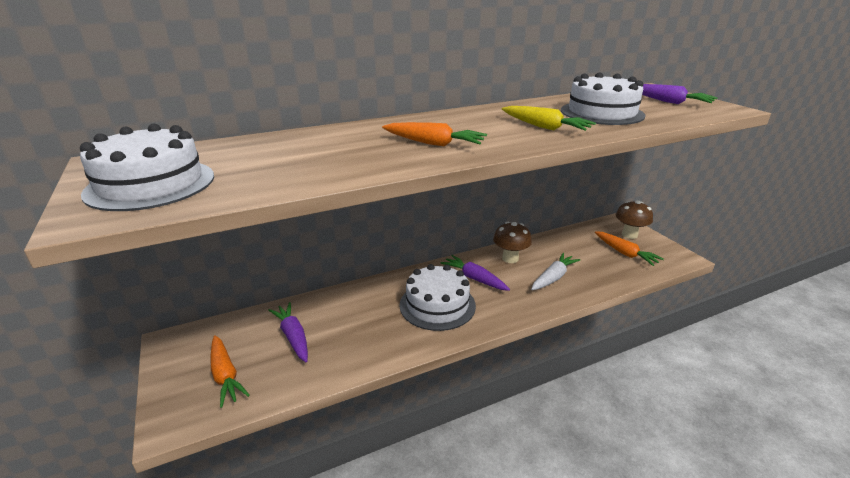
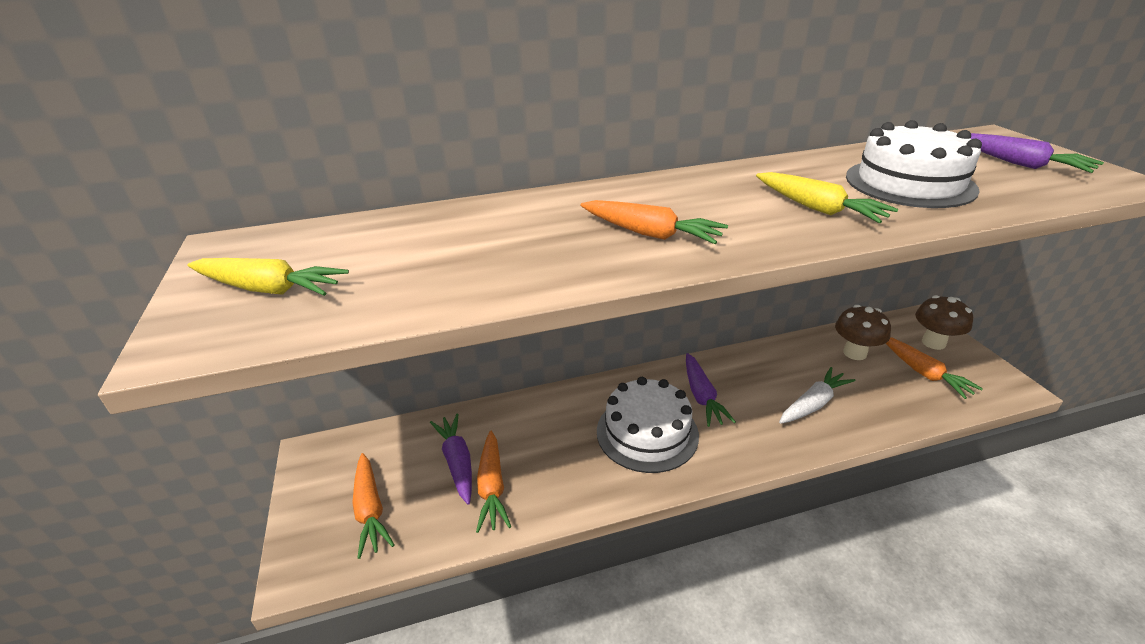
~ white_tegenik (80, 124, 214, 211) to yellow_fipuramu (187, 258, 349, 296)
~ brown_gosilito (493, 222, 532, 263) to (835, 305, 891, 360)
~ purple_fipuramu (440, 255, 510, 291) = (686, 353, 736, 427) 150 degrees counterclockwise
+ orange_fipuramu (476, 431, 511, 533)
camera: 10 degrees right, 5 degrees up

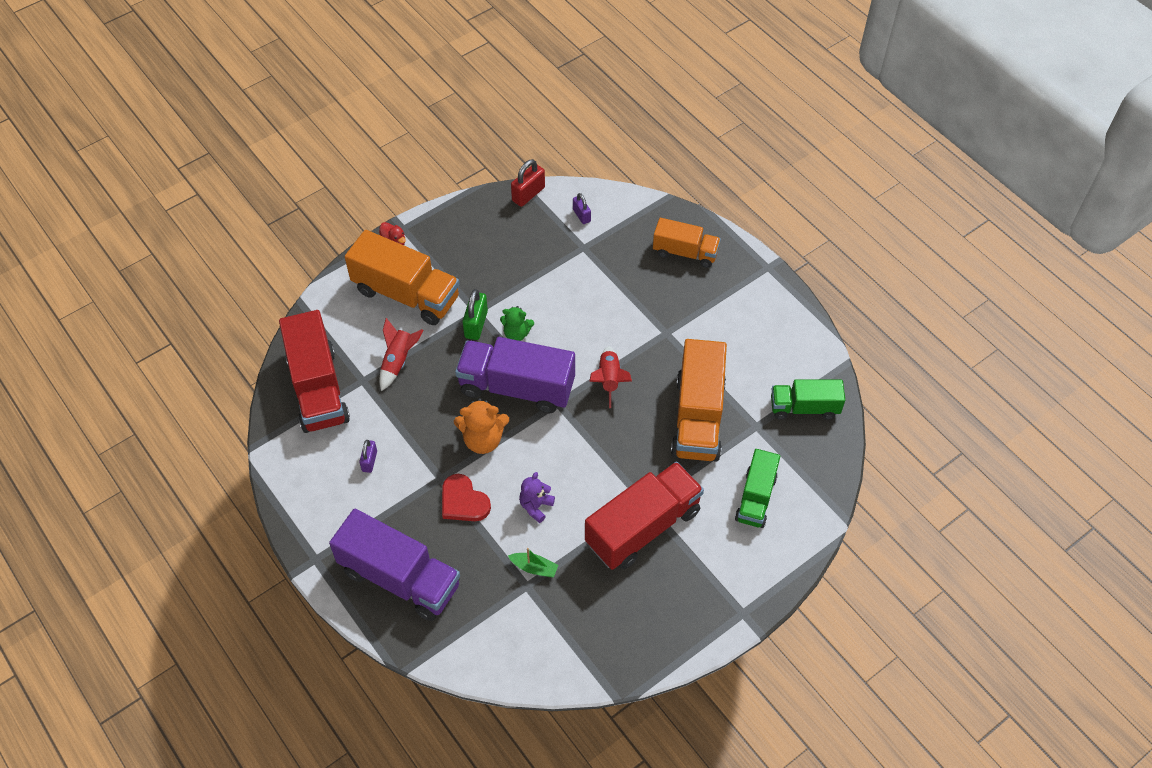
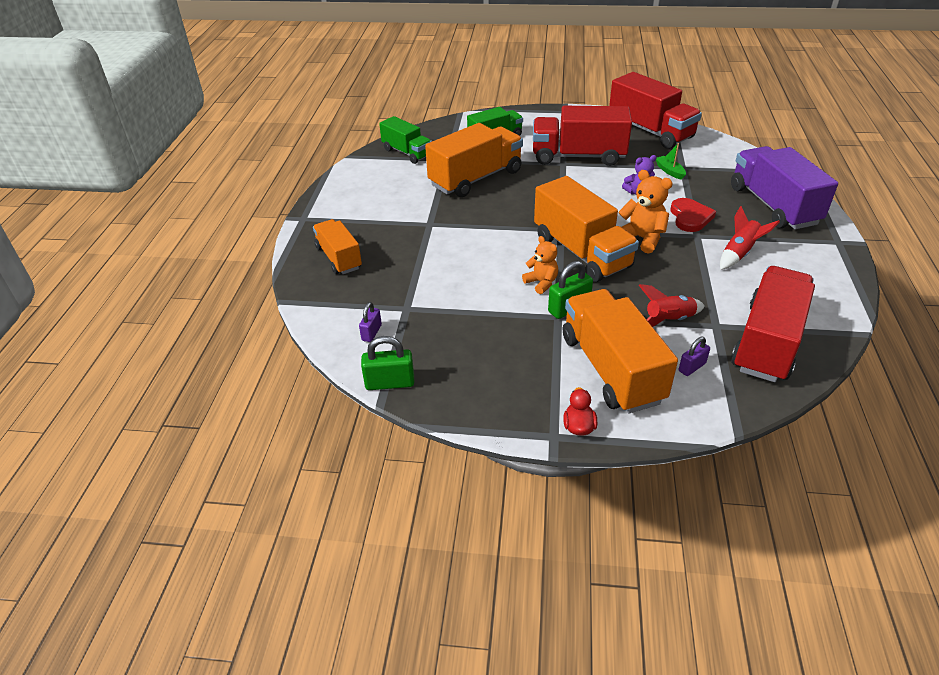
~ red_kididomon (511, 159, 545, 207) to green_kididomon (361, 336, 414, 390)
~ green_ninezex (500, 306, 534, 341) to orange_ninezex (522, 236, 558, 294)
~ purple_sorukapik (455, 337, 575, 413) to orange_sorukapik (534, 176, 639, 282)
~ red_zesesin (589, 346, 632, 408) to (720, 206, 780, 270)
~ purple_kididomon (359, 440, 377, 473) to (679, 337, 710, 376)
+ red_sorukapik (609, 72, 702, 149)
camera: 135 degrees left, 15 degrees down

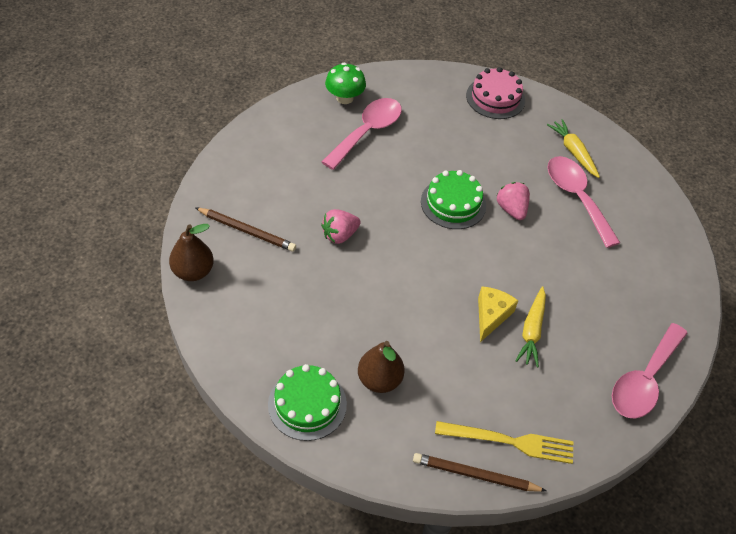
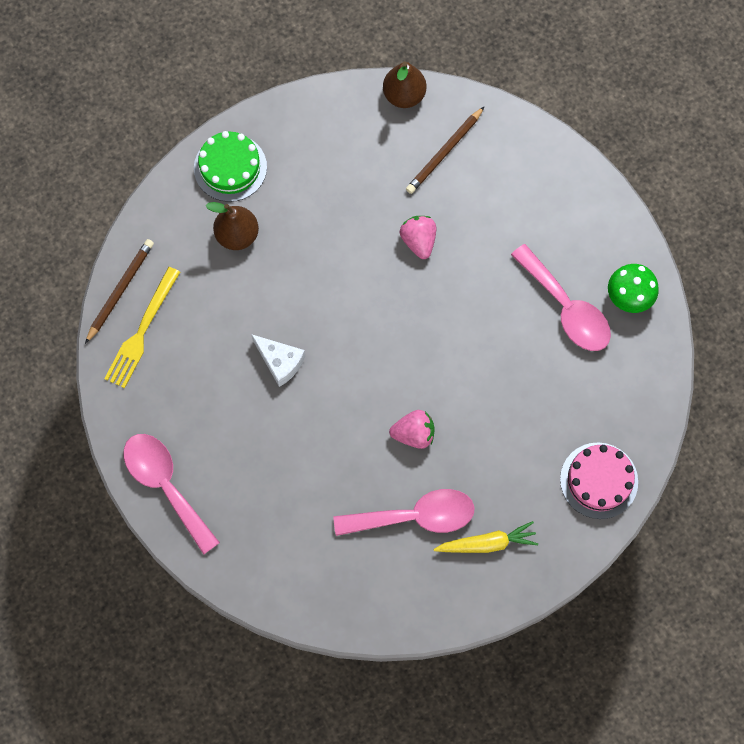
- green_tegenik (421, 170, 486, 229)
~ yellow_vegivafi (478, 286, 518, 342) to white_vegivafi (251, 334, 305, 387)
- yellow_fipuramu (515, 286, 546, 367)
camera: 110 degrees right, 20 degrees up

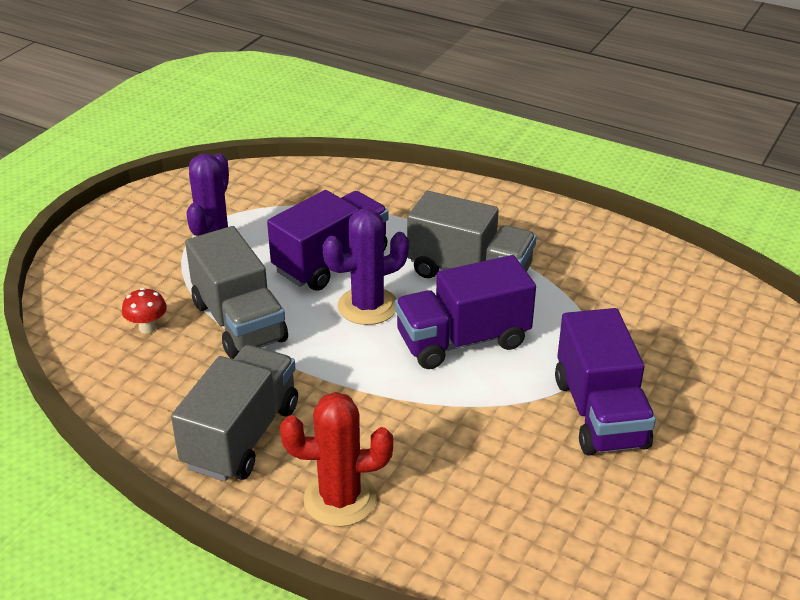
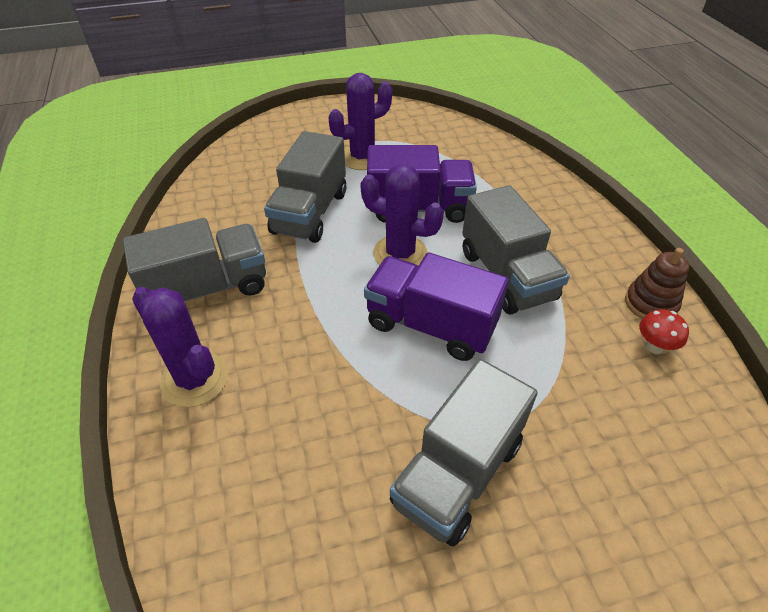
~ red_gosilito (122, 288, 167, 333) to (639, 309, 689, 354)
~ purple_sorukapik (555, 308, 656, 456) to grey_sorukapik (390, 359, 538, 547)
~ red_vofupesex (280, 392, 393, 527) to purple_vofupesex (132, 287, 228, 407)
+ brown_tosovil (625, 248, 690, 319)
camera: 45 degrees right, 10 degrees up

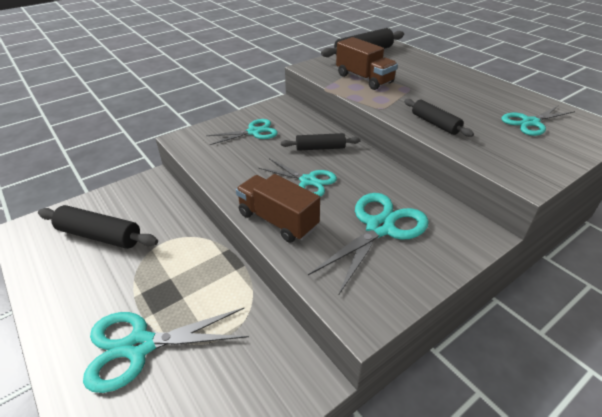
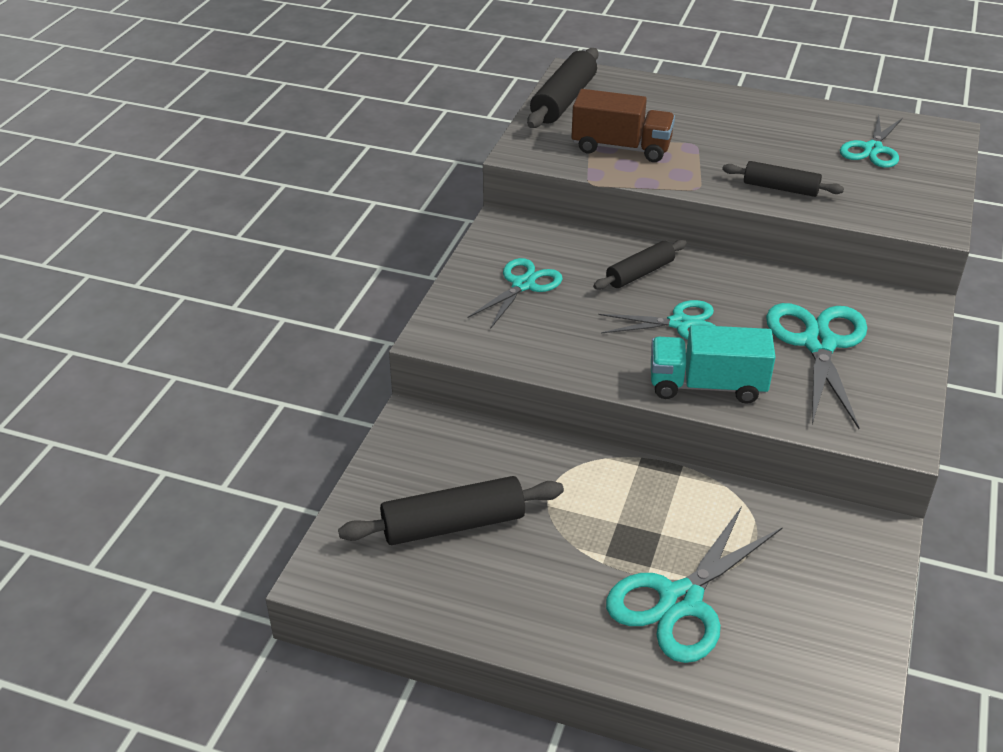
~ brown_sorukapik (236, 174, 320, 243) to turquoise_sorukapik (651, 325, 776, 404)
camera: 35 degrees left, 0 degrees up

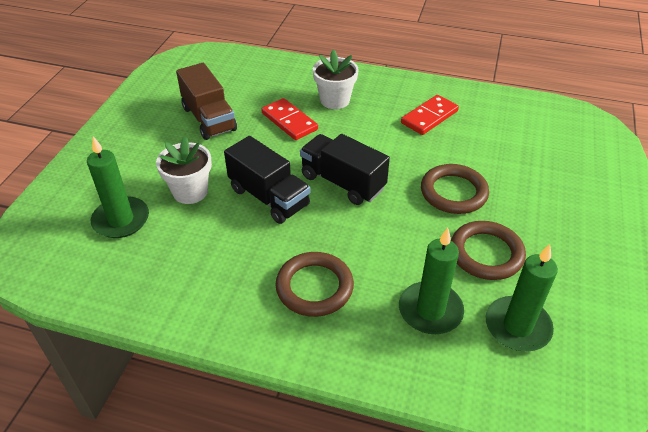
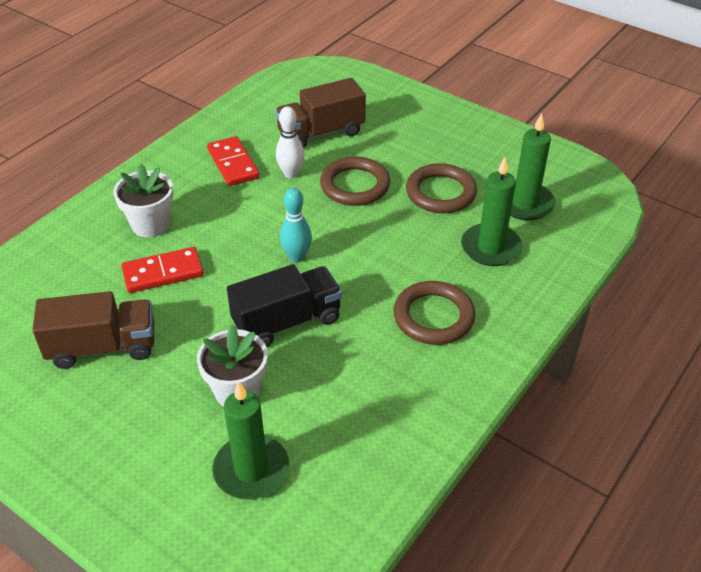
~ black_sorukapik (300, 134, 390, 205) to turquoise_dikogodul (280, 188, 312, 262)
+ brown_sorukapik (275, 78, 366, 148)
+ white_dikogodul (276, 106, 305, 178)
camera: 70 degrees left, 0 degrees up

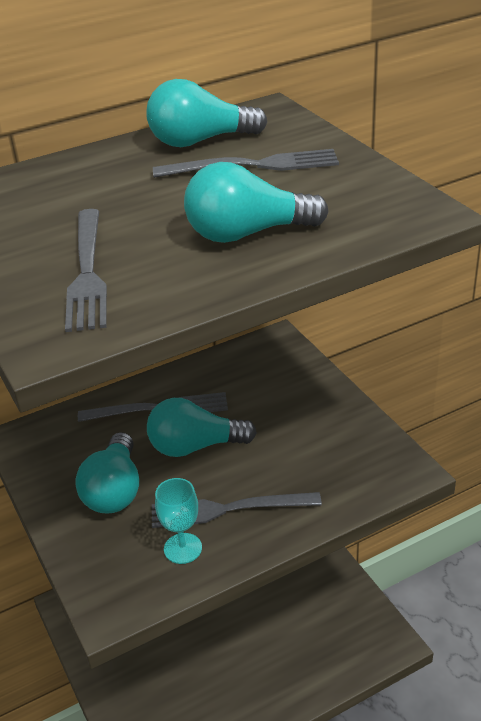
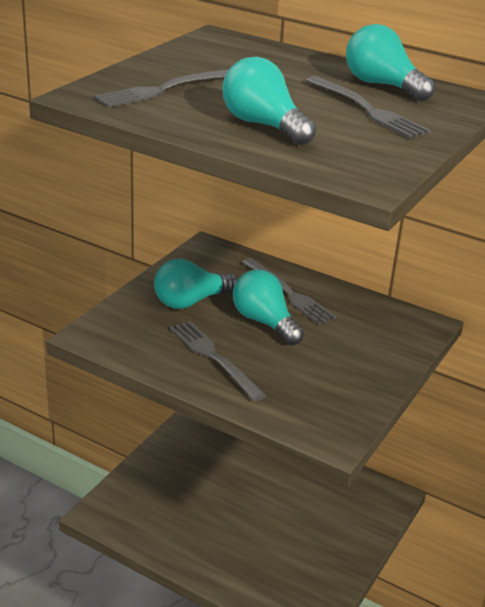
- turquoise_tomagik (155, 478, 202, 564)
camera: 55 degrees right, 5 degrees down

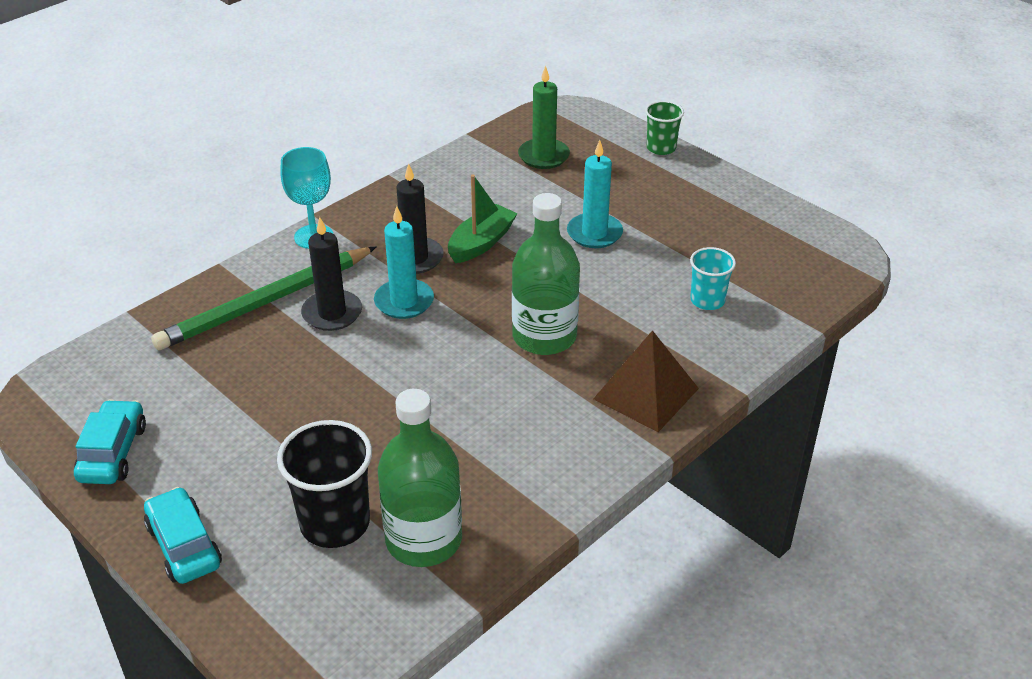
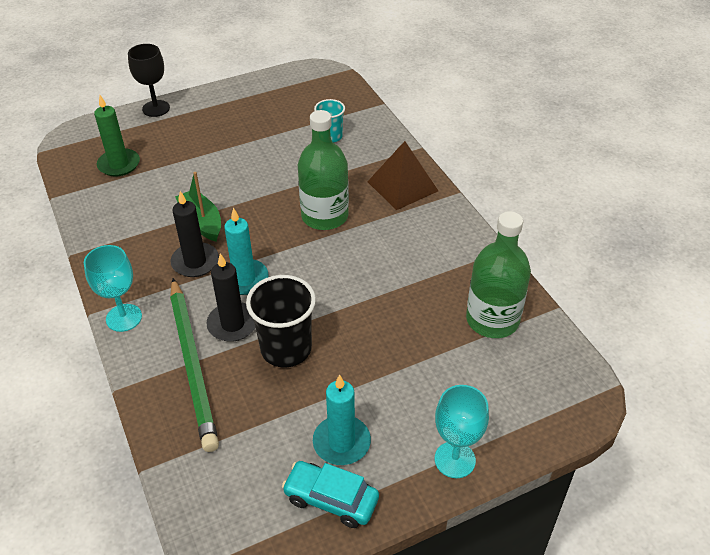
~ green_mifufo (645, 101, 684, 155) to black_tomagik (128, 44, 170, 117)
~ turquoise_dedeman (567, 140, 623, 248) to (313, 374, 371, 465)
~ black_mifufo (277, 420, 372, 548) to (246, 275, 316, 368)
~ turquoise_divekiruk (144, 487, 222, 584) to turquoise_tomagik (435, 385, 489, 478)
camera: 70 degrees left, 5 degrees up

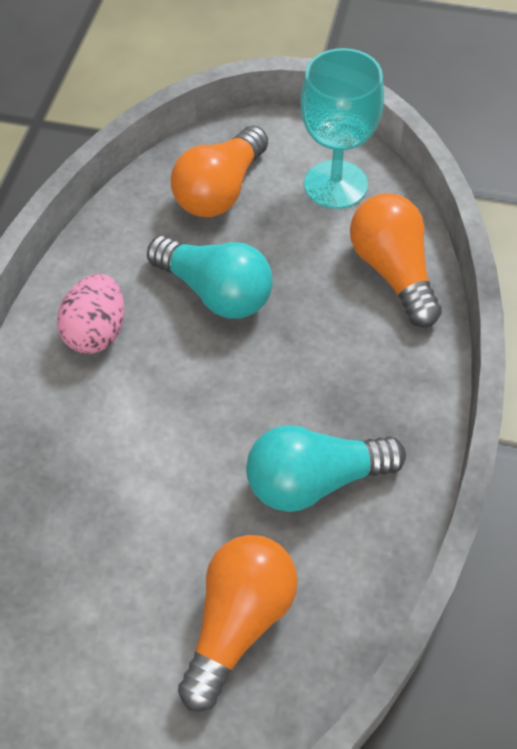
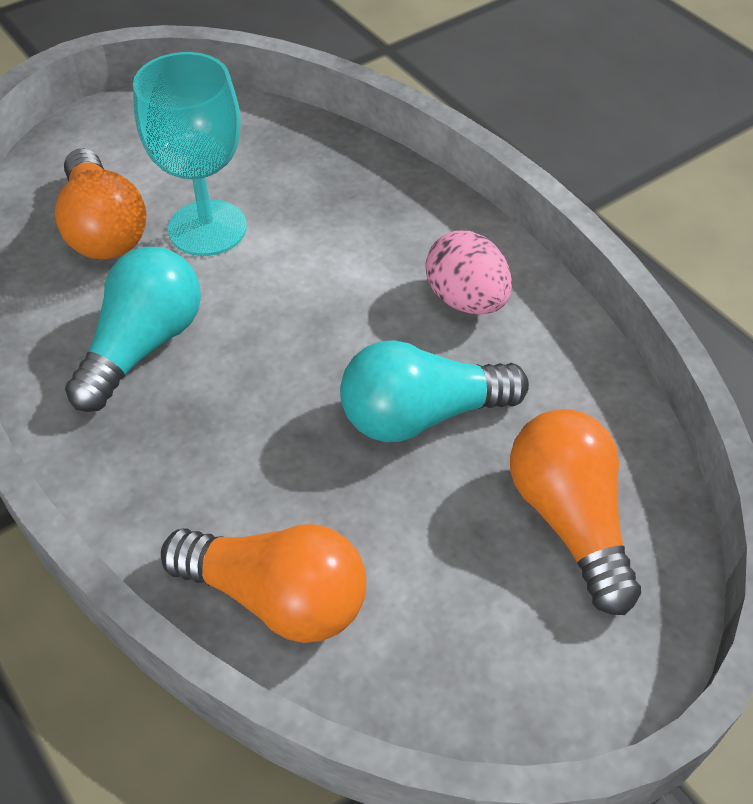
~ turquoise_tomagik (300, 48, 384, 209) to (133, 52, 247, 256)
camera: 130 degrees right, 5 degrees down

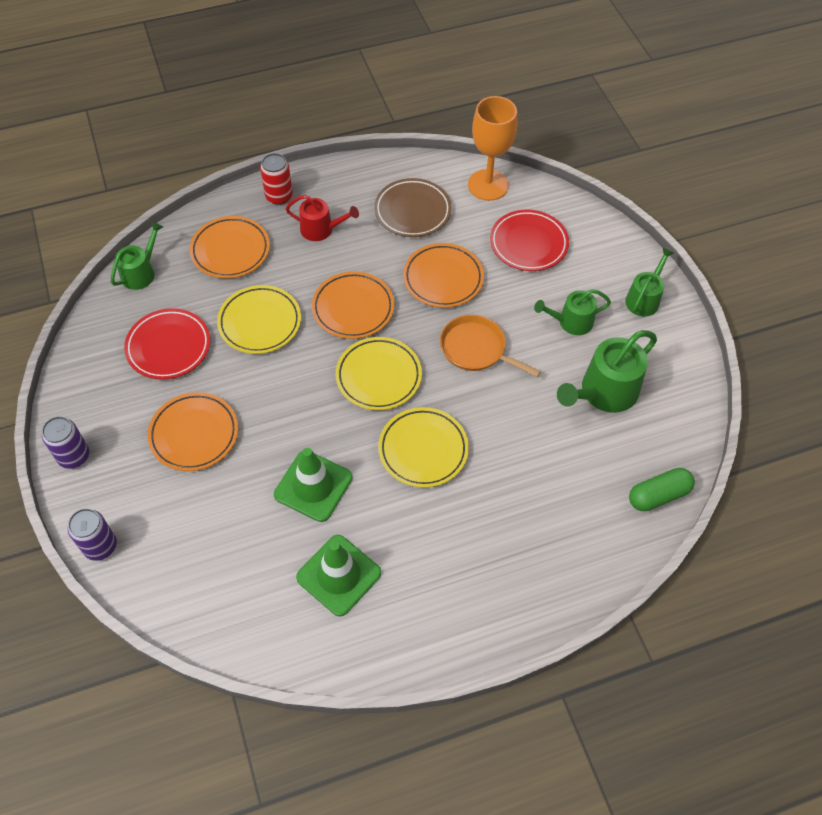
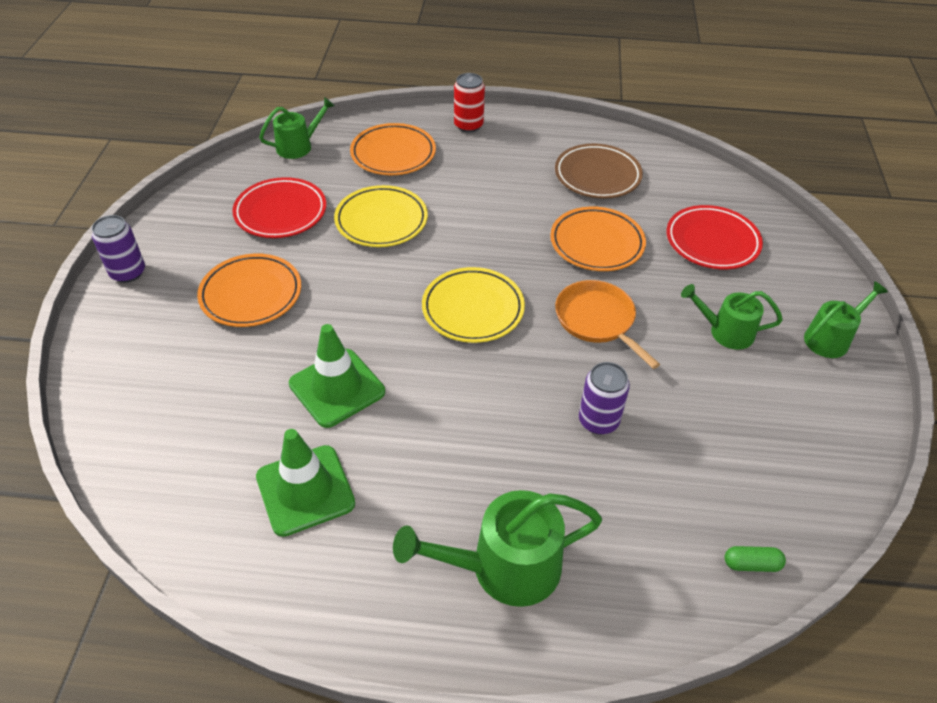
- orange_tomagik (468, 96, 517, 201)
- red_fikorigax (286, 195, 359, 241)
- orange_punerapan (312, 271, 394, 339)
~ green_fikorigax (557, 330, 657, 413) to (393, 490, 602, 607)
- yellow_punerapan (378, 407, 469, 488)
~ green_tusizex (629, 468, 695, 511) = (724, 546, 786, 572) x0.60
~ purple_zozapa (68, 508, 117, 561) to (579, 362, 630, 435)
camera: 25 degrees right, 10 degrees down

